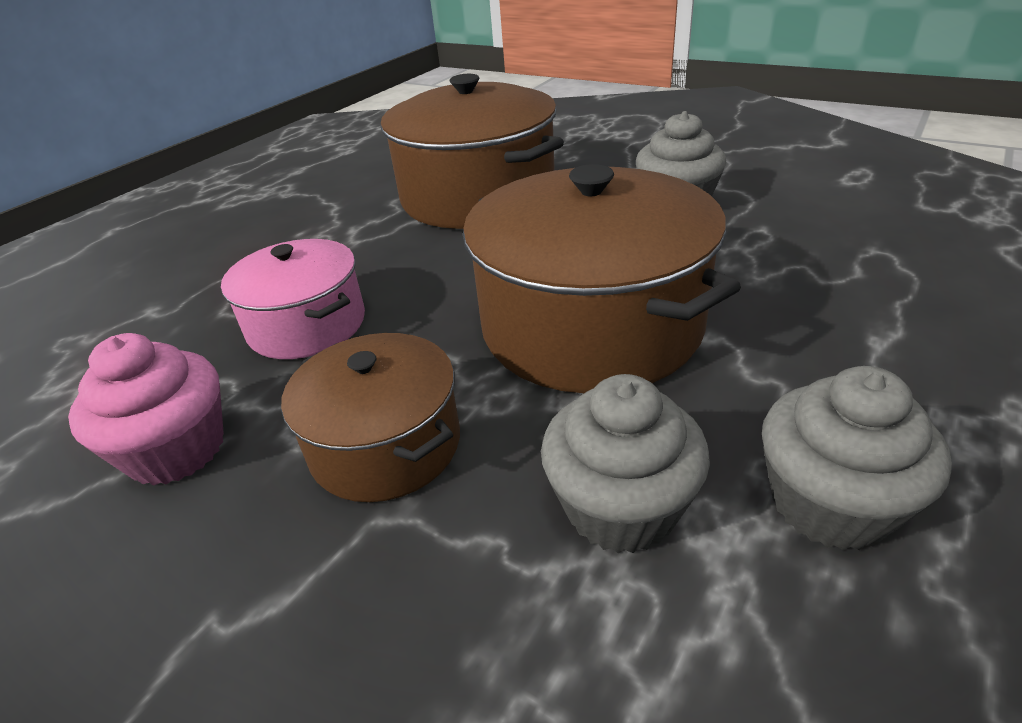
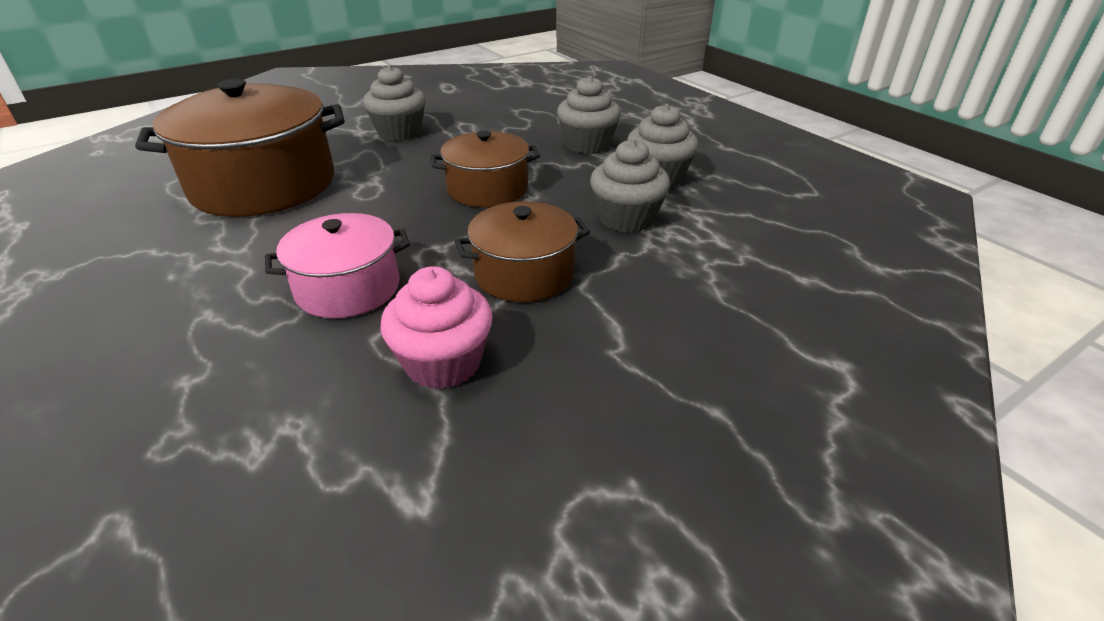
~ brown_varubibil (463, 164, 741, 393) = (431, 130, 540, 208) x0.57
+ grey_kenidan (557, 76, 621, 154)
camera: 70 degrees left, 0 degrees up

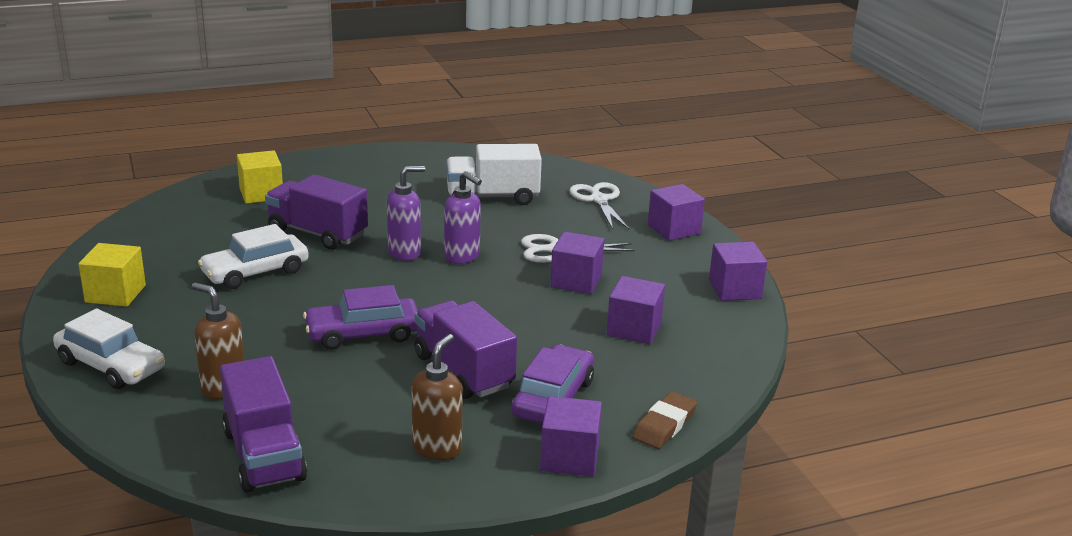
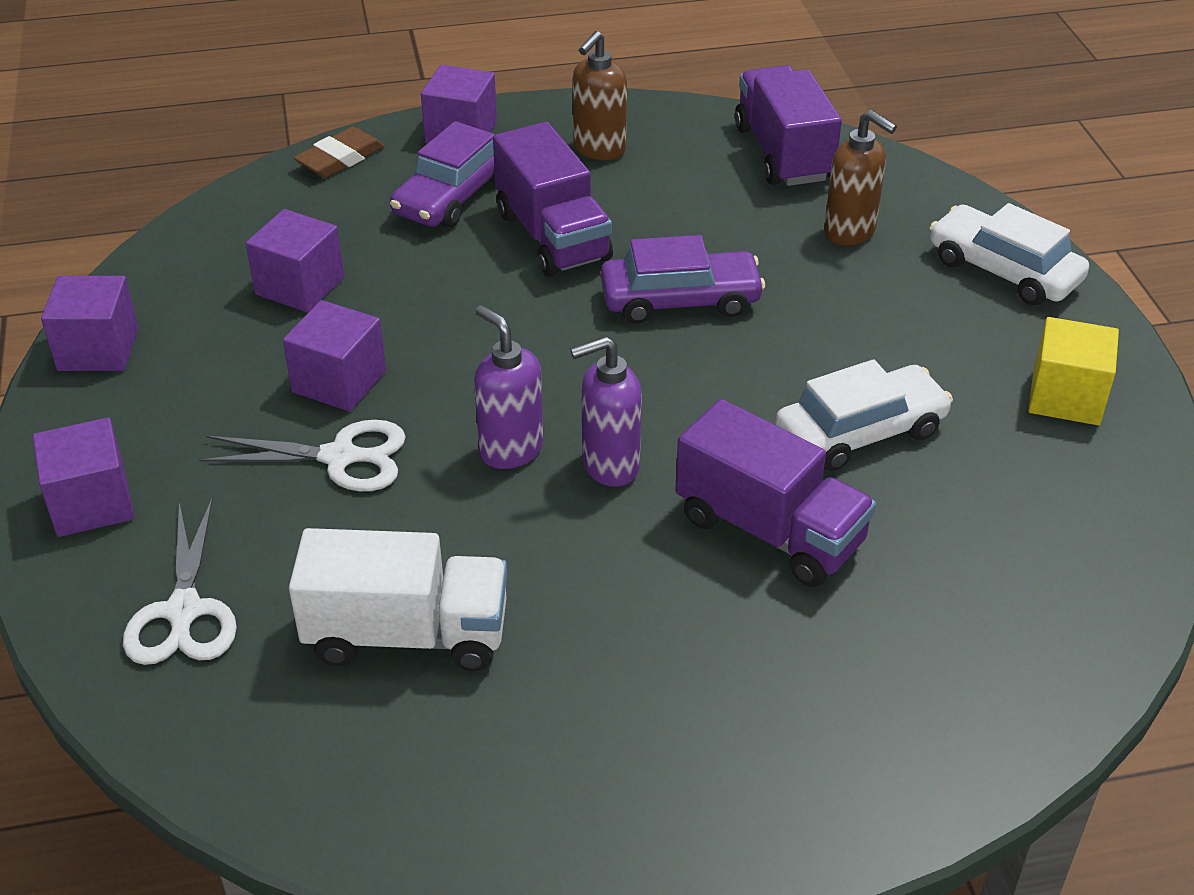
- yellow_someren (237, 150, 283, 204)
camera: 170 degrees left, 15 degrees up

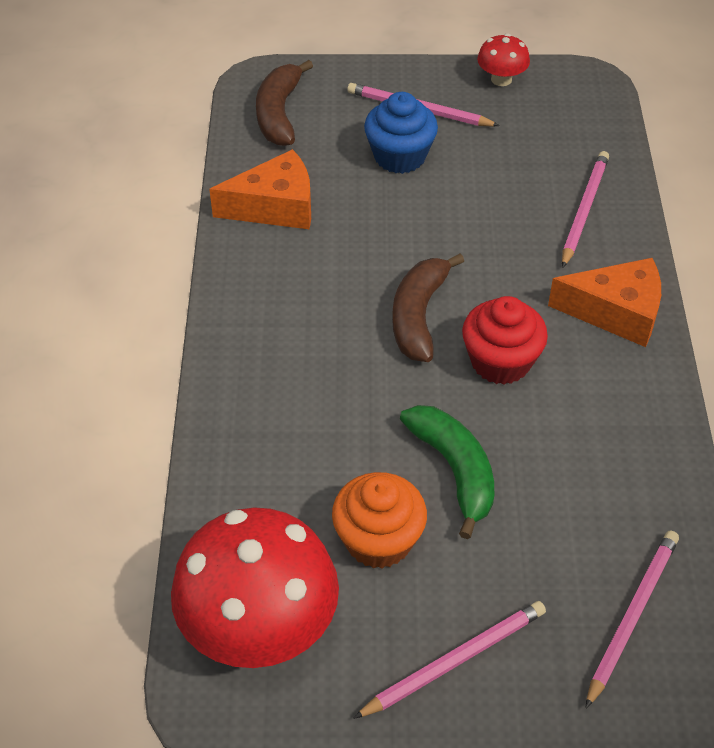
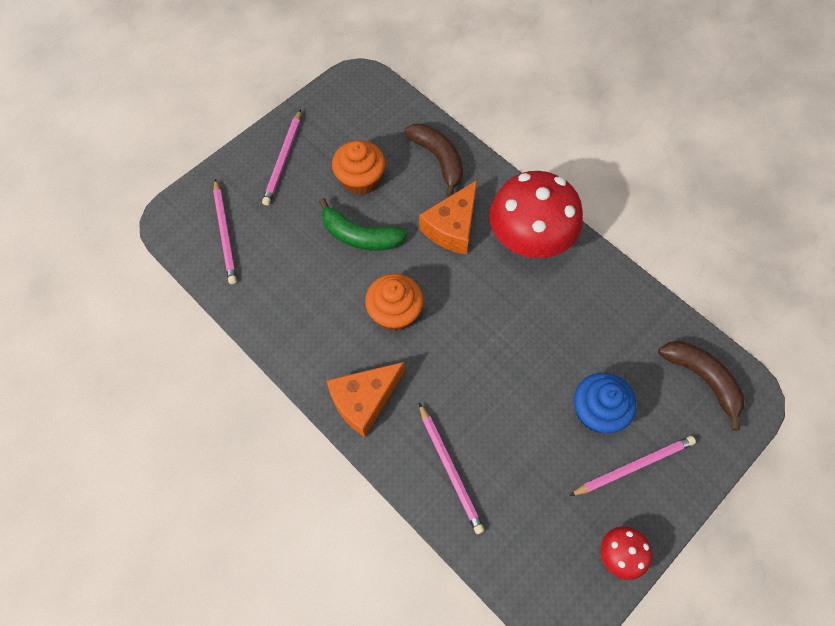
~ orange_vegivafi (209, 149, 311, 230) to (419, 180, 477, 255)
~ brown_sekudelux (392, 254, 464, 362) to (404, 123, 463, 197)
~ red_kenidan (462, 296, 548, 385) to orange_kenidan (365, 274, 424, 331)
~ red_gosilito (171, 508, 339, 668) to (489, 171, 583, 258)
camera: 135 degrees right, 15 degrees up

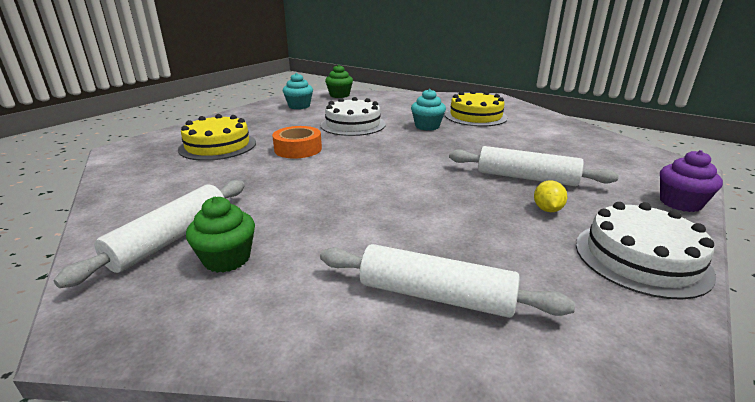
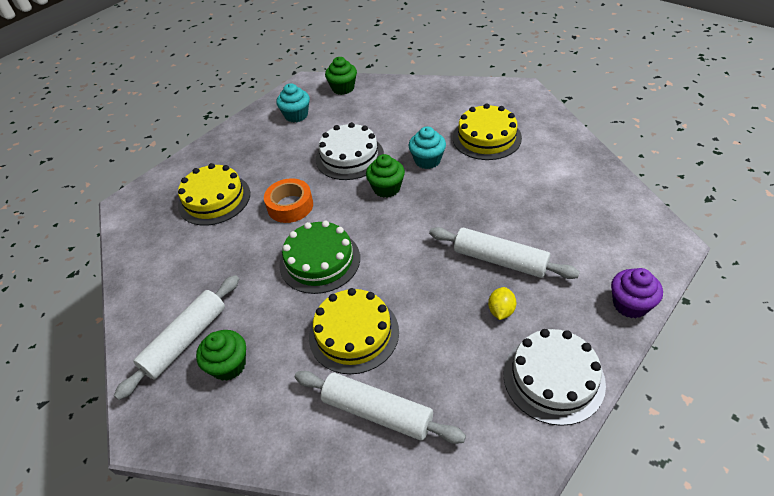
+ green_kenidan (366, 154, 405, 198)
+ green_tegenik (279, 221, 360, 294)
+ yellow_tegenik (309, 288, 399, 374)
camera: 10 degrees right, 20 degrees up

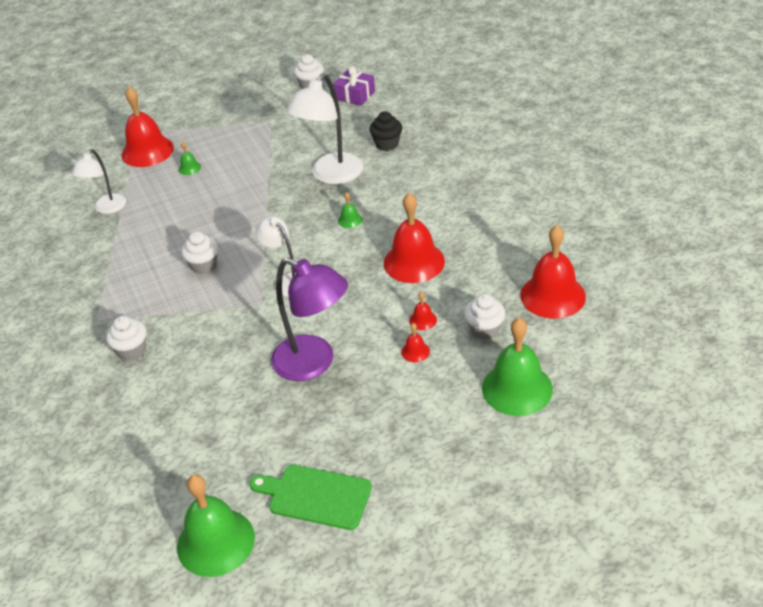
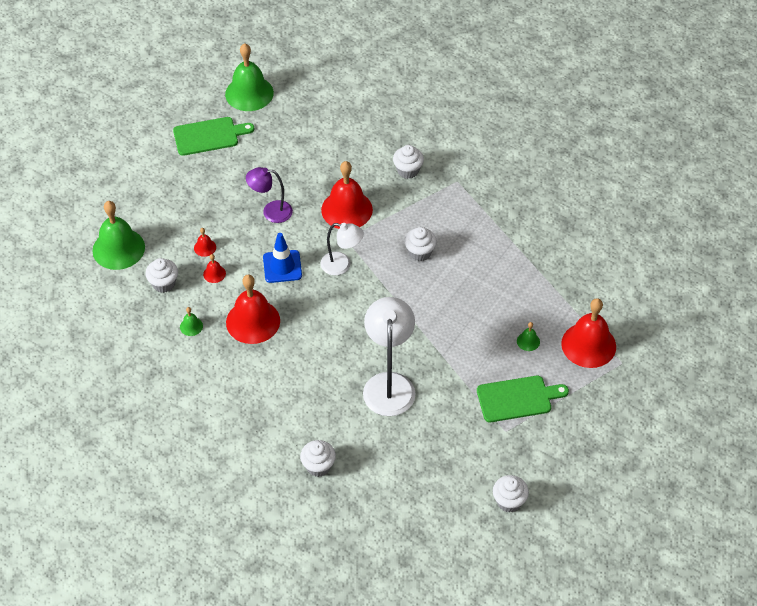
- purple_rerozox (333, 66, 375, 106)
- black_kenidan (369, 111, 402, 151)
- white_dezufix (72, 149, 126, 214)
~ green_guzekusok (338, 192, 363, 228) to (180, 307, 203, 336)
~ red_guzekusok (520, 225, 586, 319) to (321, 161, 373, 229)
~ purple_dezufix (271, 257, 348, 381) = (246, 167, 293, 223) x0.61
+ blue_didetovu (263, 233, 302, 283)
+ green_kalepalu (477, 376, 569, 422)
+ white_kenidan (300, 440, 336, 477)
camera: 145 degrees right, 10 degrees up

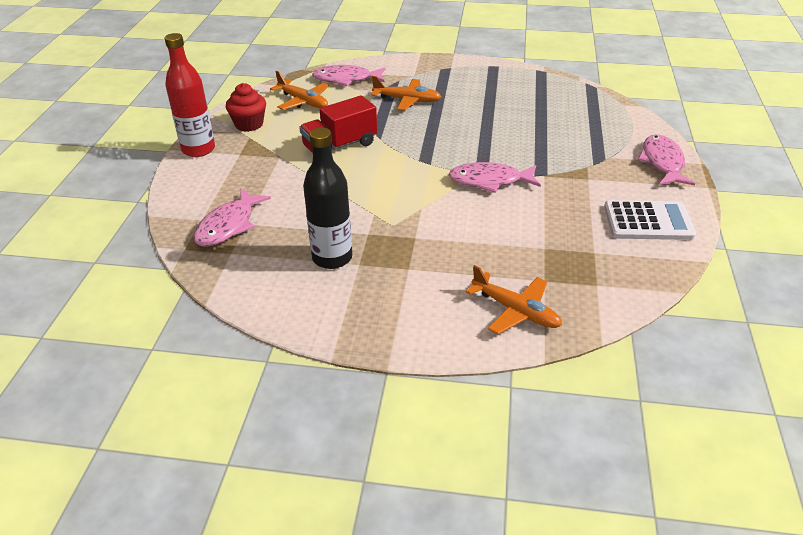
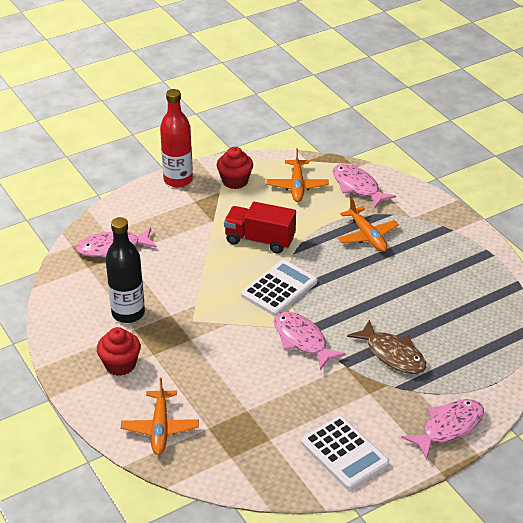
+ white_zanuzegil (241, 260, 317, 316)
+ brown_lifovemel (347, 319, 426, 374)
+ red_kenidan (97, 327, 141, 376)
camera: 50 degrees right, 0 degrees up

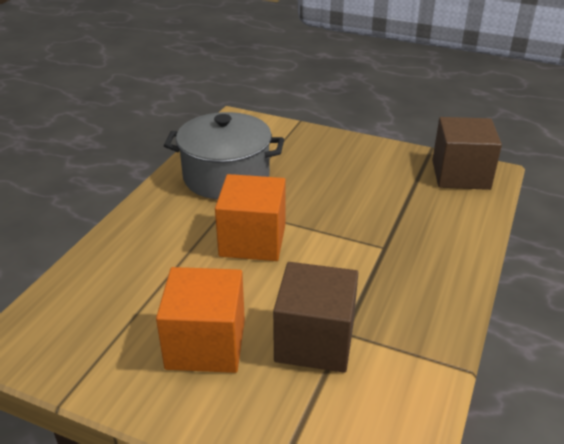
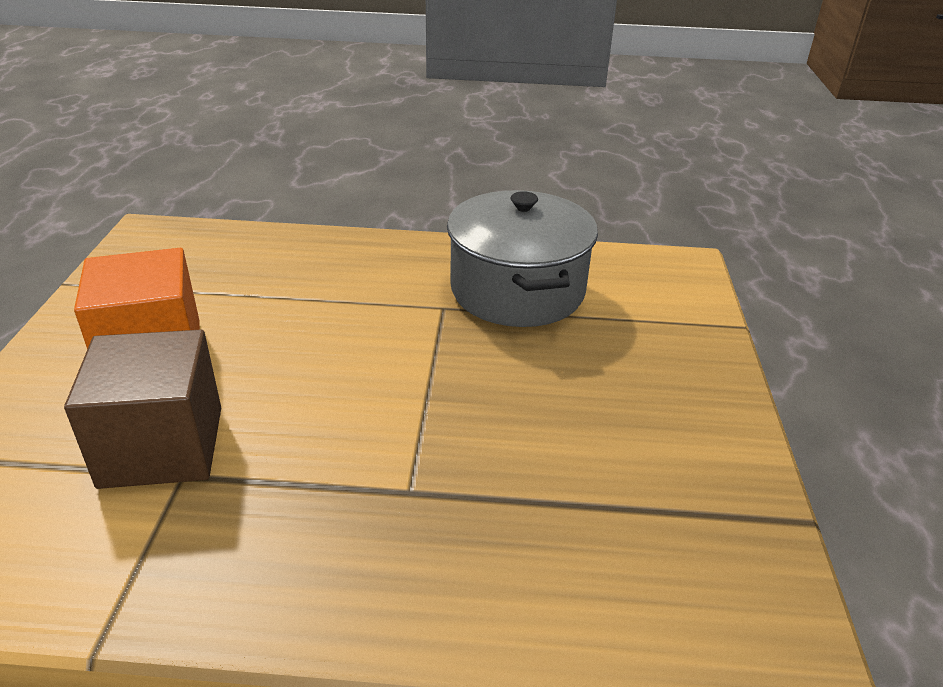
- brown_someren (432, 117, 502, 190)
- orange_someren (215, 174, 286, 261)
camera: 70 degrees right, 0 degrees up

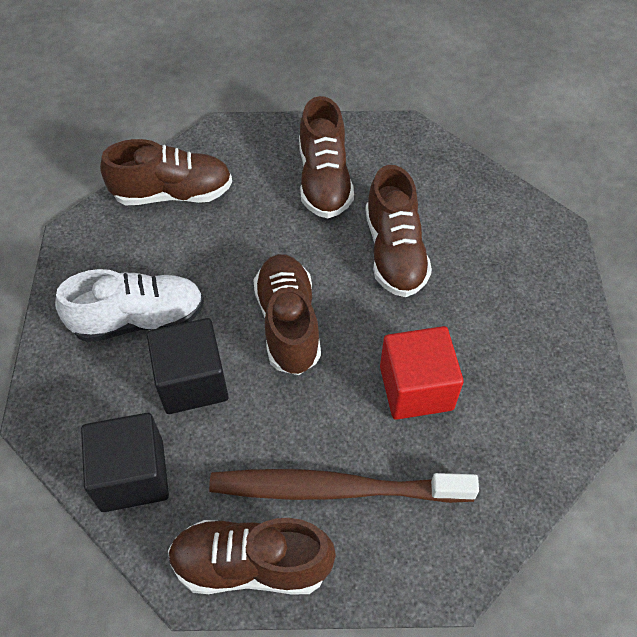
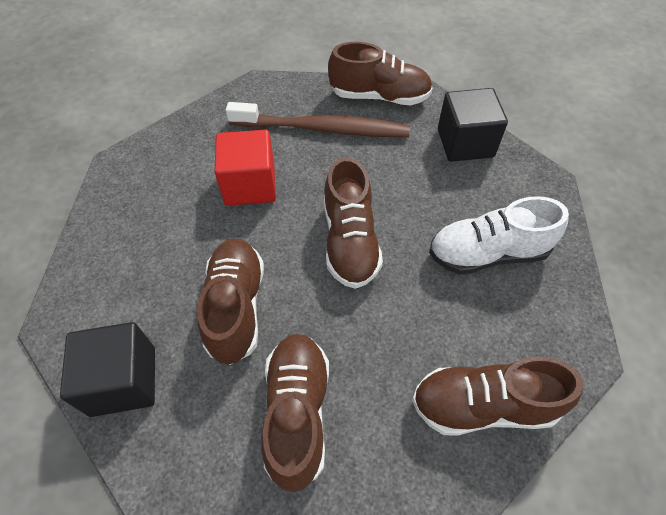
~ black_someren (147, 318, 229, 414) to (60, 322, 155, 417)
camera: 175 degrees left, 0 degrees up

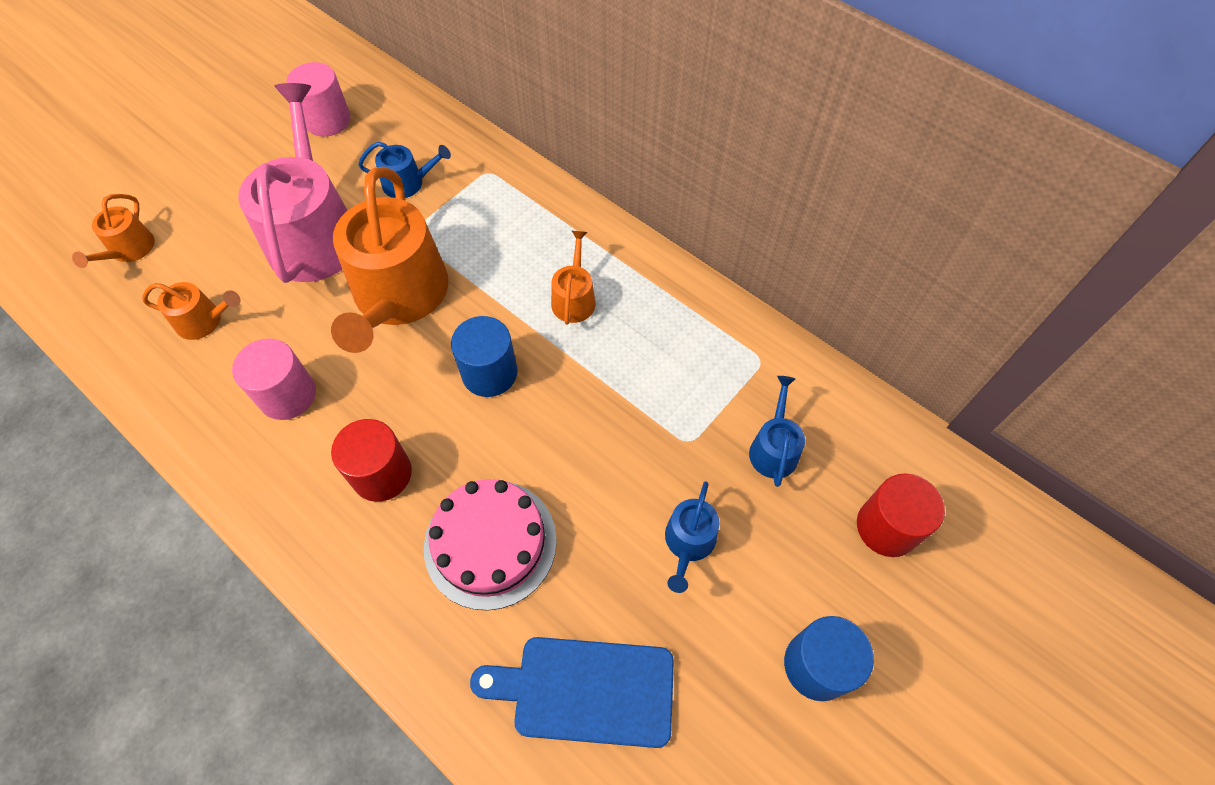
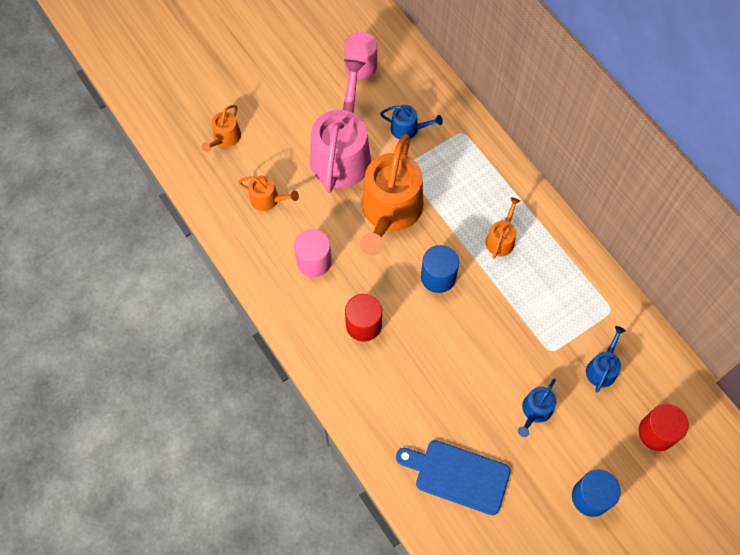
- pink_tegenik (424, 479, 557, 611)
camera: 15 degrees right, 5 degrees up

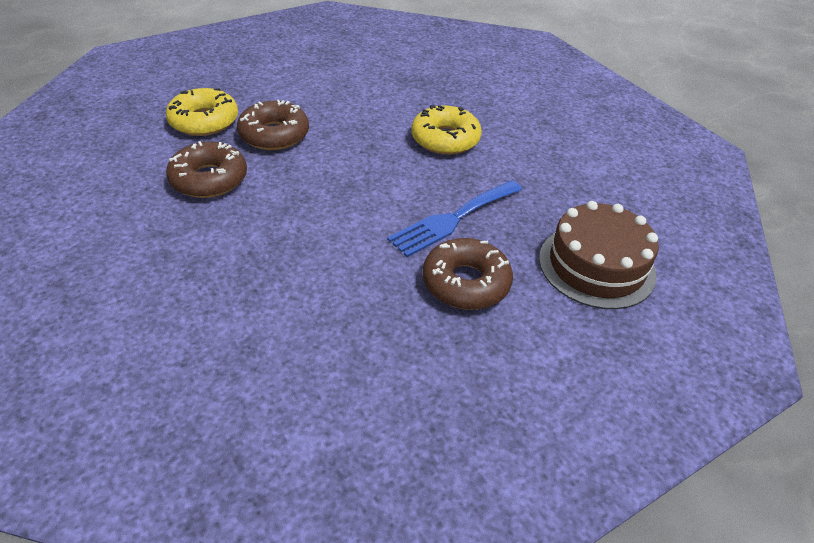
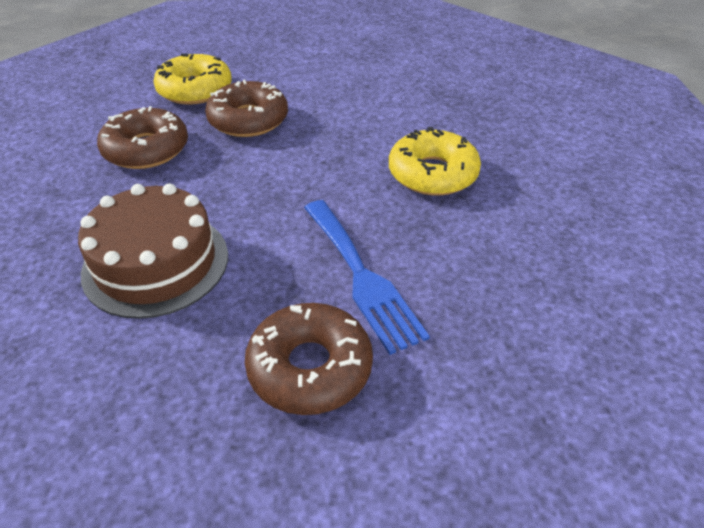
~ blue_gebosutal (387, 180, 523, 257) = (304, 200, 430, 355) 105 degrees counterclockwise
~ brown_tegenik (539, 201, 659, 309) to (78, 183, 228, 319)
camera: 30 degrees right, 0 degrees up

